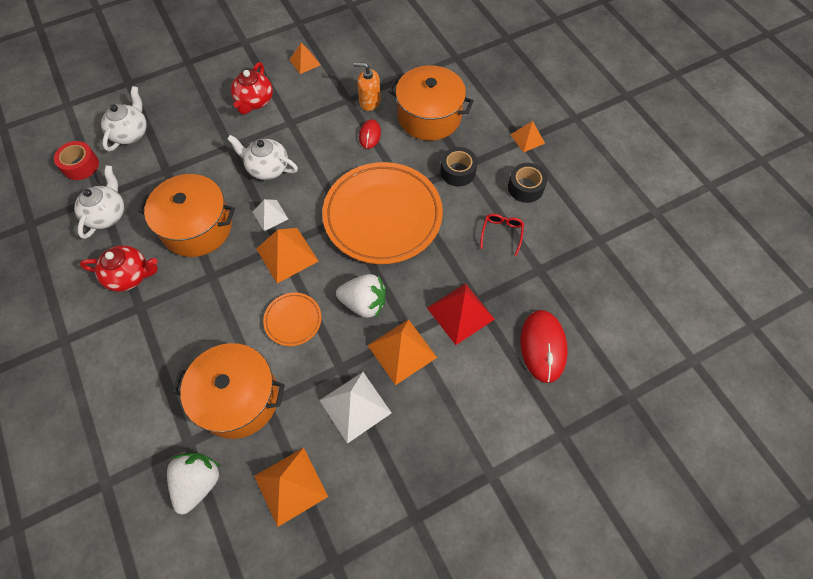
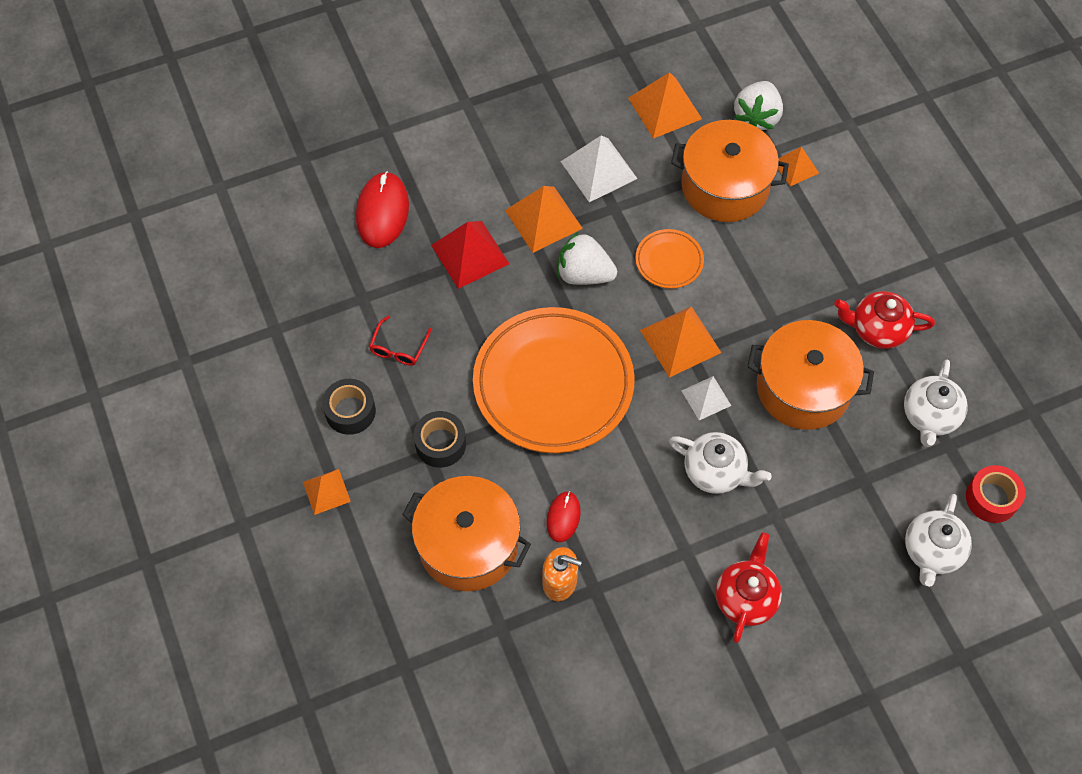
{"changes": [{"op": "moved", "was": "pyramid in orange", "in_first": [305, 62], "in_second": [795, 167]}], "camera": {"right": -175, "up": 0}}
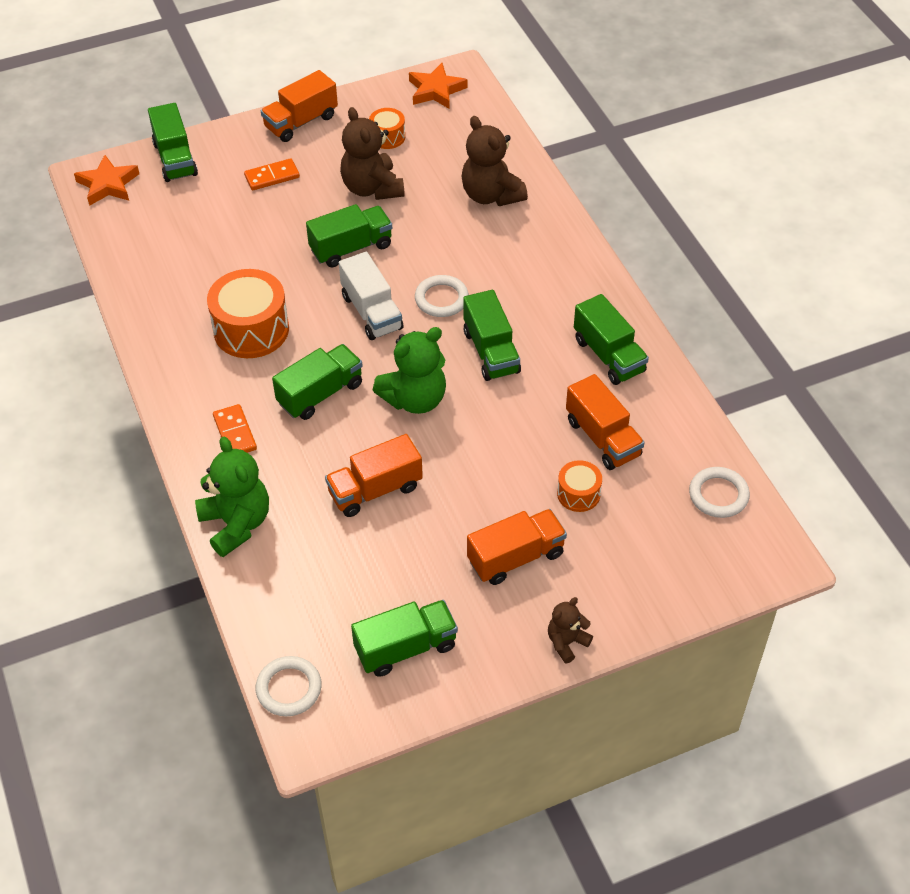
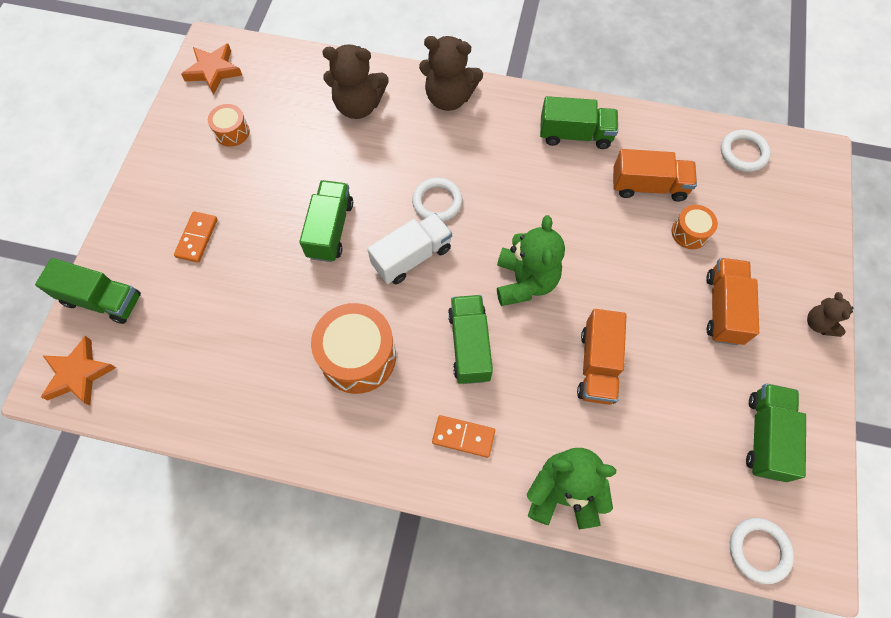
{"changes": [{"op": "turned", "was": "truck in white", "in_first": [372, 312], "in_second": [412, 257], "clockwise": -45}, {"op": "moved", "was": "teddy bear in brown", "in_first": [372, 188], "in_second": [449, 98]}, {"op": "removed", "was": "truck in orange", "in_first": [301, 122]}, {"op": "removed", "was": "truck in green", "in_first": [491, 351]}], "camera": {"right": -55, "up": 15}}
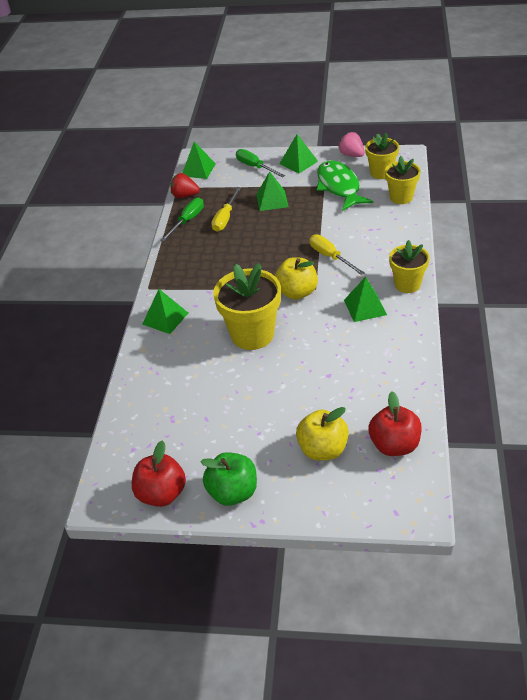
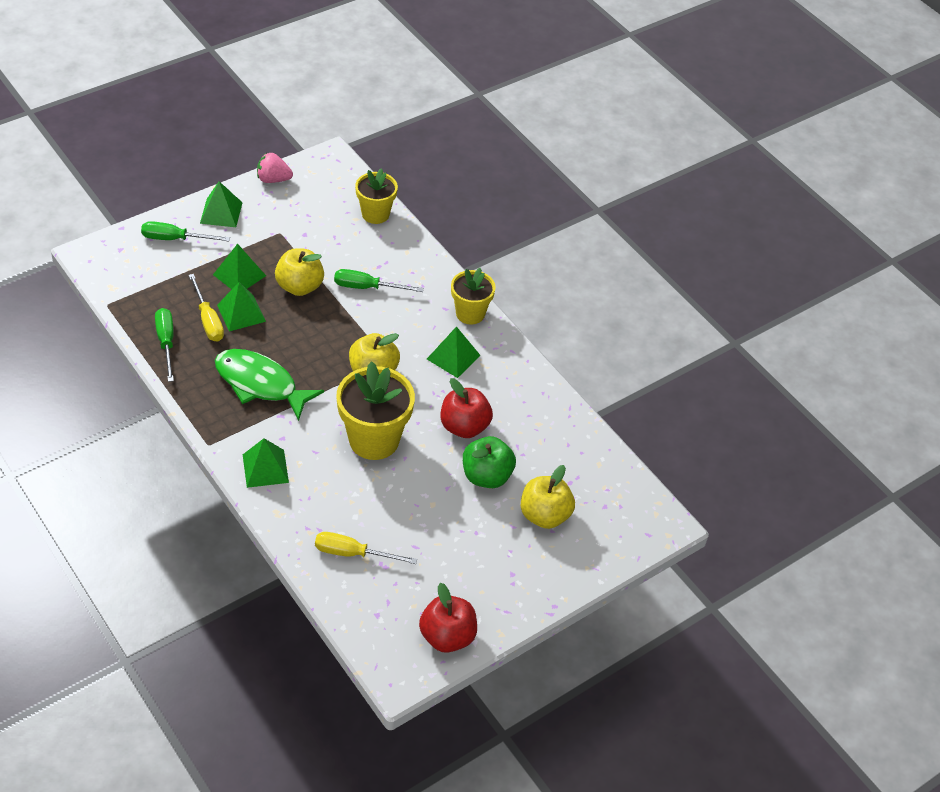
{"changes": [{"op": "moved", "was": "fish in green", "in_first": [339, 187], "in_second": [260, 384]}, {"op": "moved", "was": "pyramid in green", "in_first": [198, 169], "in_second": [241, 313]}, {"op": "added", "now": "apple in yellow", "in_second": [299, 286]}, {"op": "moved", "was": "screwdriver in yellow", "in_first": [330, 257], "in_second": [353, 553]}, {"op": "added", "now": "screwdriver in green", "in_second": [367, 287]}, {"op": "moved", "was": "apple in red", "in_first": [394, 445], "in_second": [464, 427]}, {"op": "moved", "was": "apple in green", "in_first": [233, 492], "in_second": [486, 476]}, {"op": "removed", "was": "strawberry in red", "in_first": [185, 195]}, {"op": "removed", "was": "flower pot in yellow", "in_first": [381, 173]}], "camera": {"right": -50, "up": 5}}
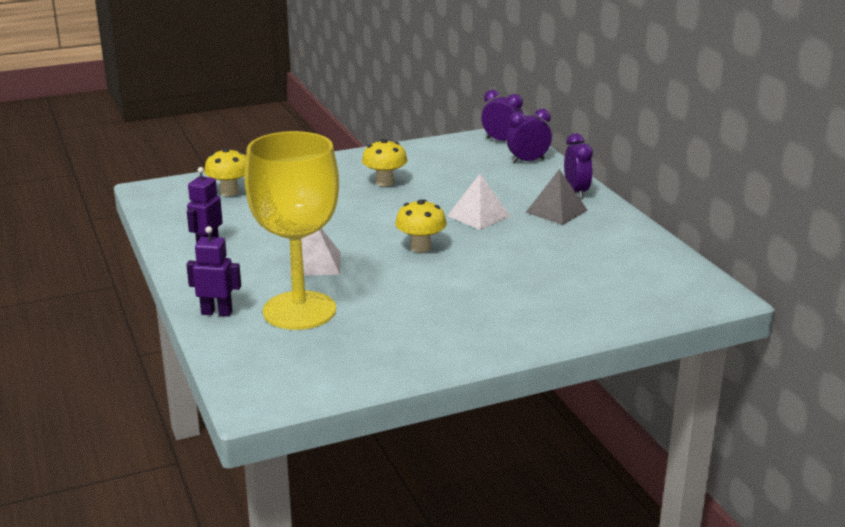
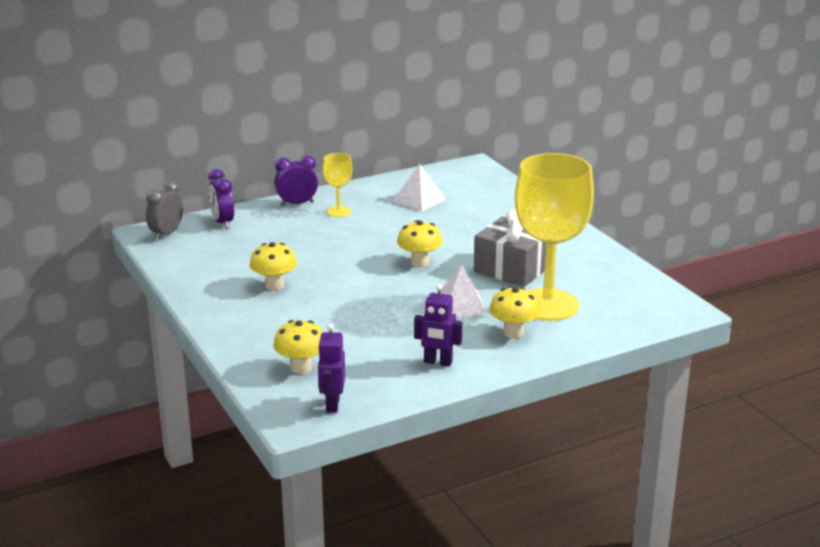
{"changes": [{"op": "recoloured", "was": "clock in purple", "now": "clock in grey", "in_first": [501, 141], "in_second": [166, 234]}, {"op": "moved", "was": "robot in purple", "in_first": [217, 312], "in_second": [332, 405]}, {"op": "replaced", "was": "pyramid in grey", "now": "goblet in yellow", "in_first": [556, 211], "in_second": [338, 211]}, {"op": "moved", "was": "pyramid in white", "in_first": [478, 216], "in_second": [419, 200]}, {"op": "added", "now": "gift in grey", "in_second": [512, 269]}, {"op": "added", "now": "mushroom in yellow", "in_second": [513, 333]}], "camera": {"right": -95, "up": 0}}
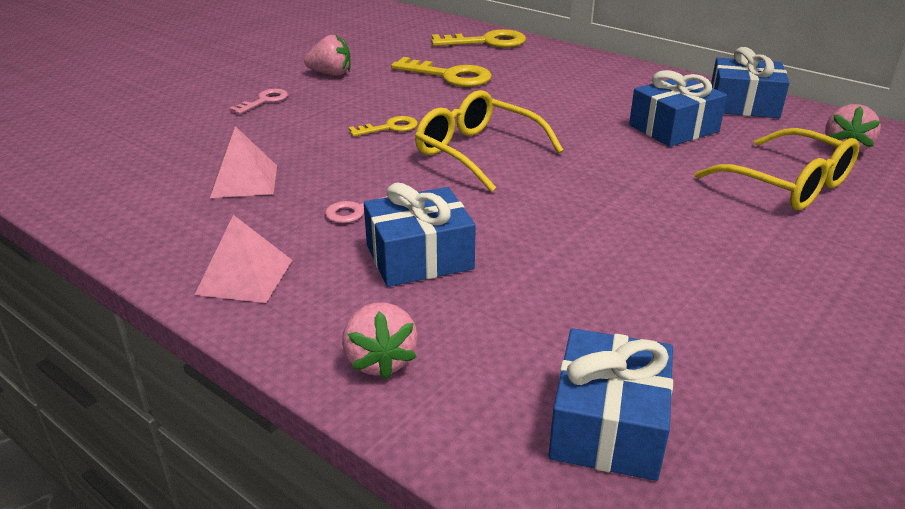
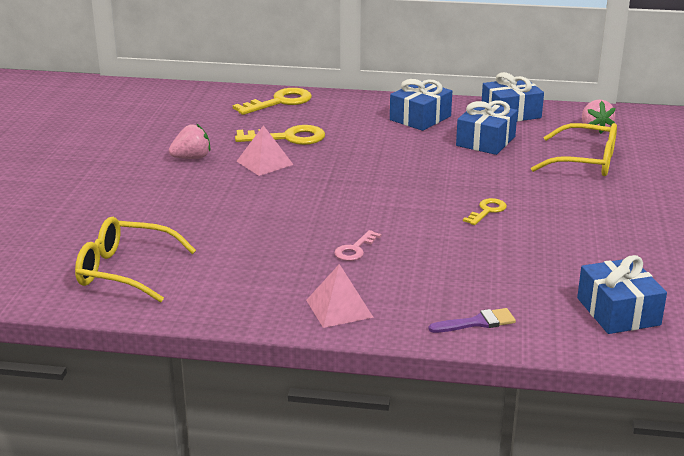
{"changes": [{"op": "moved", "was": "glasses in yellow", "in_first": [477, 152], "in_second": [125, 271]}, {"op": "moved", "was": "pyramid in pink", "in_first": [244, 181], "in_second": [264, 163]}, {"op": "moved", "was": "gift in blue", "in_first": [419, 257], "in_second": [420, 118]}, {"op": "replaced", "was": "strawberry in pink", "now": "brush in purple", "in_first": [380, 360], "in_second": [477, 322]}, {"op": "moved", "was": "key in yellow", "in_first": [389, 128], "in_second": [487, 211]}, {"op": "removed", "was": "key in pink", "in_first": [264, 101]}], "camera": {"right": -30, "up": -5}}
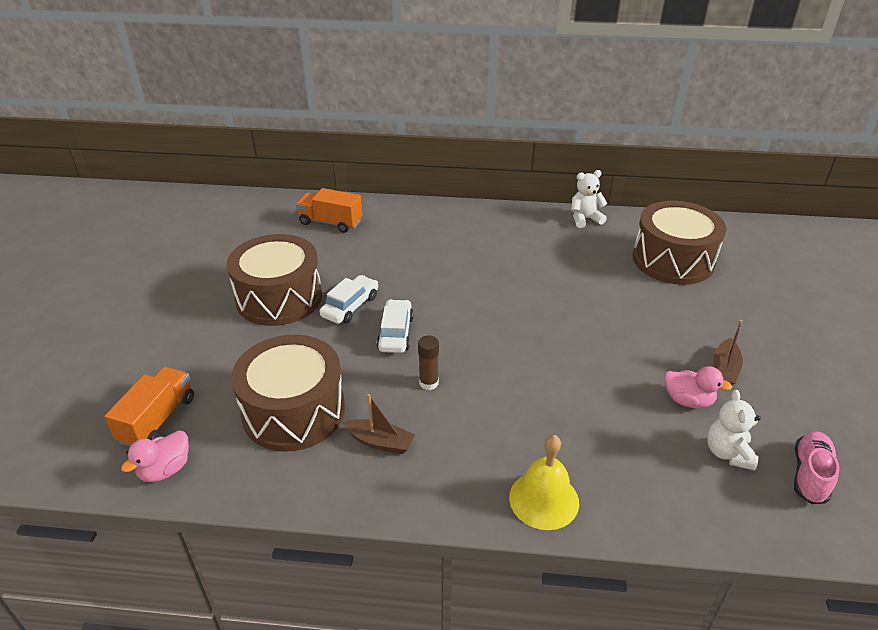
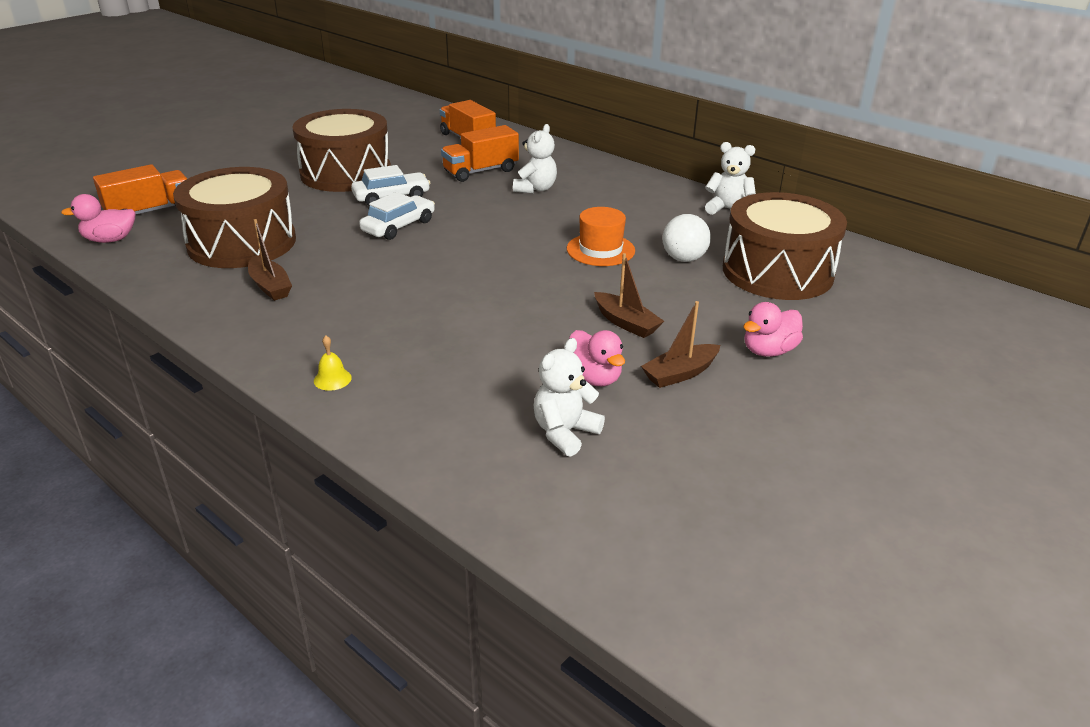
{"changes": [{"op": "resized", "was": "bell in yellow", "in_first": [544, 499], "in_second": [332, 379], "ratio": 0.46}, {"op": "added", "now": "truck in orange", "in_second": [480, 171]}, {"op": "added", "now": "teddy bear in white", "in_second": [535, 189]}, {"op": "added", "now": "hat in orange", "in_second": [600, 250]}, {"op": "added", "now": "boat in brown", "in_second": [626, 323]}, {"op": "added", "now": "ball in white", "in_second": [684, 259]}, {"op": "added", "now": "duck in pink", "in_second": [768, 351]}, {"op": "removed", "was": "glue stick in brown", "in_first": [428, 383]}, {"op": "removed", "was": "shoe in pink", "in_first": [810, 475]}], "camera": {"right": 35, "up": -5}}
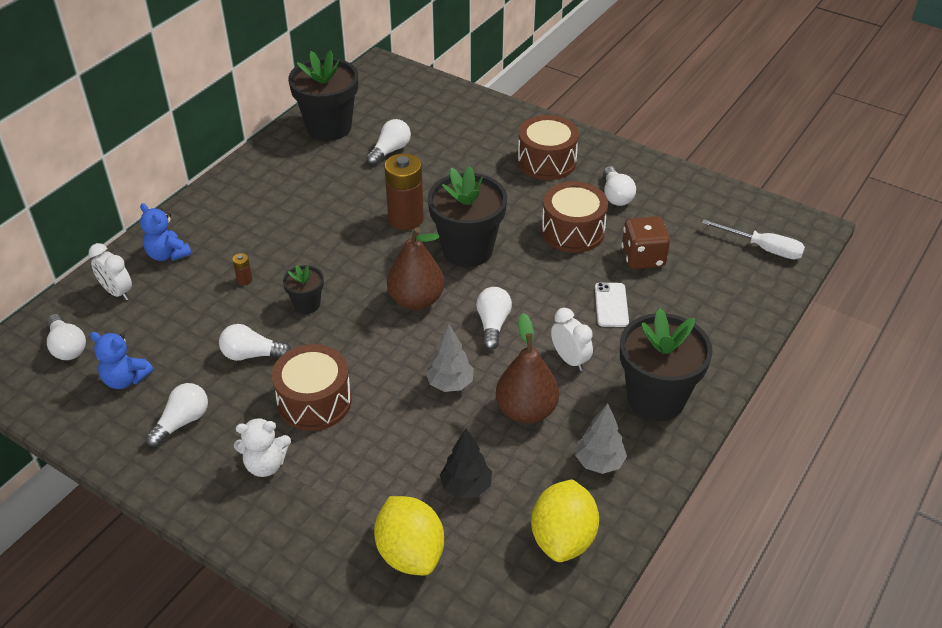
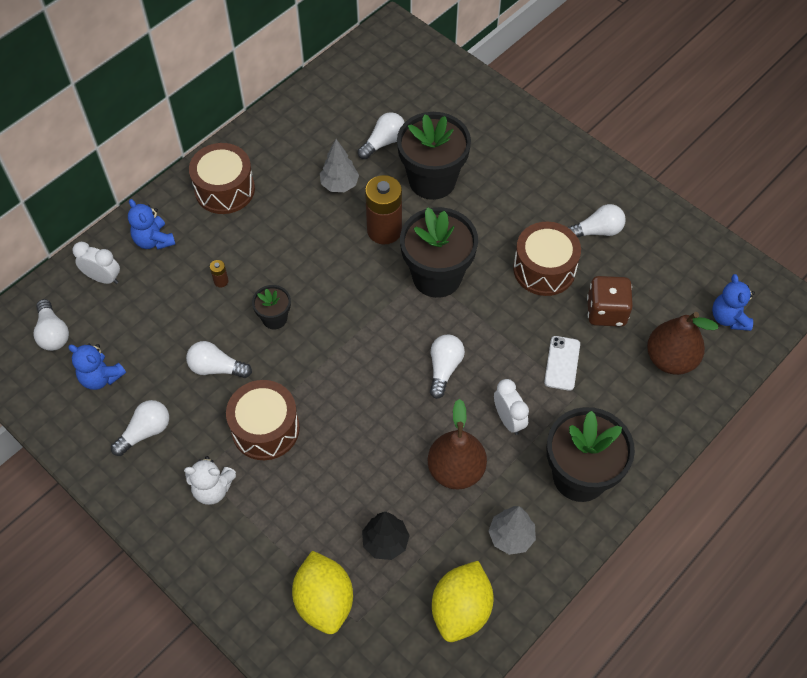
{"changes": [{"op": "turned", "was": "clock in white", "in_first": [117, 292], "in_second": [103, 278], "clockwise": 150}, {"op": "moved", "was": "drum in brown", "in_first": [546, 161], "in_second": [225, 189]}, {"op": "moved", "was": "tree in grey", "in_first": [450, 384], "in_second": [339, 185]}, {"op": "moved", "was": "flower pot in black", "in_first": [329, 127], "in_second": [432, 180]}, {"op": "turned", "was": "light bulb in white", "in_first": [616, 195], "in_second": [597, 231], "clockwise": -105}, {"op": "moved", "was": "pear in brown", "in_first": [416, 300], "in_second": [670, 359]}, {"op": "replaced", "was": "screwdriver in white", "now": "teddy bear in blue", "in_first": [762, 248], "in_second": [728, 318]}], "camera": {"right": 10, "up": 15}}
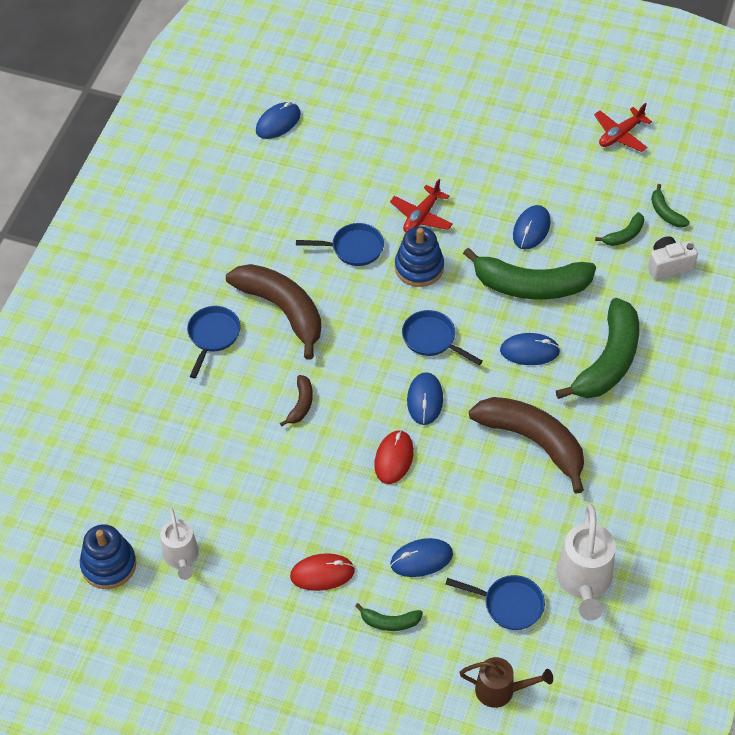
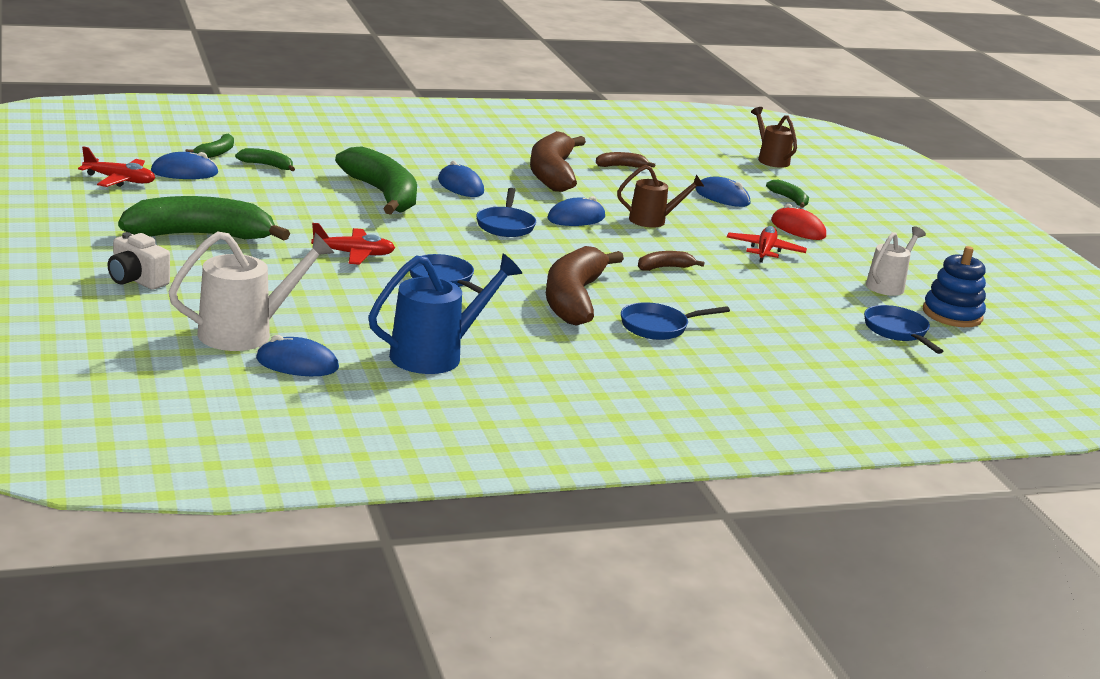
{"changes": [{"op": "moved", "was": "camera in white", "in_first": [669, 265], "in_second": [136, 280]}, {"op": "moved", "was": "banana in green", "in_first": [608, 361], "in_second": [201, 235]}, {"op": "moved", "was": "mouse in blue", "in_first": [531, 229], "in_second": [184, 172]}, {"op": "moved", "was": "watering can in white", "in_first": [584, 582], "in_second": [246, 333]}, {"op": "added", "now": "watering can in blue", "in_second": [436, 355]}, {"op": "added", "now": "banana in brown", "in_second": [620, 166]}, {"op": "replaced", "was": "mouse in red", "now": "watering can in brown", "in_first": [394, 458], "in_second": [653, 220]}, {"op": "added", "now": "plane in red", "in_second": [765, 251]}, {"op": "moved", "was": "pan in blue", "in_first": [509, 604], "in_second": [897, 331]}, {"op": "removed", "was": "stacking toy in blue", "in_first": [419, 267]}], "camera": {"right": -130, "up": -30}}
